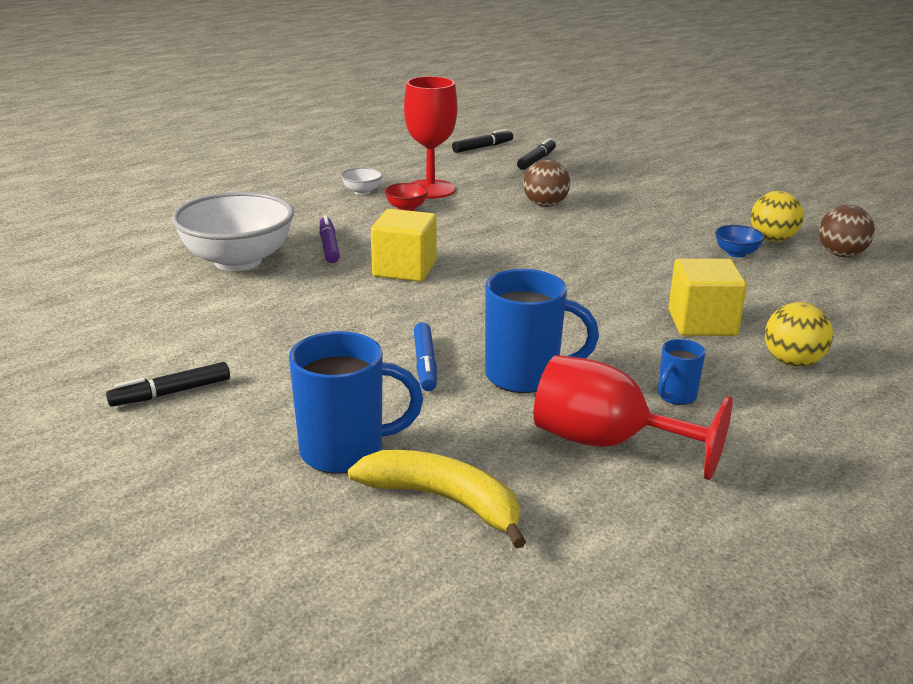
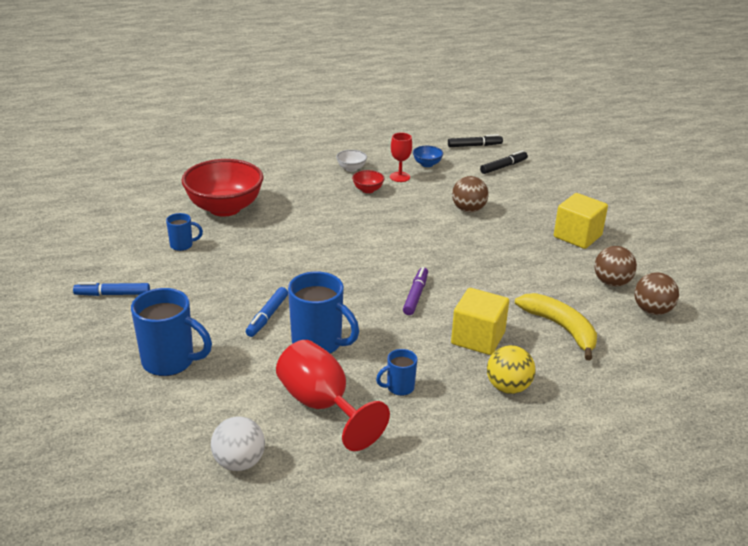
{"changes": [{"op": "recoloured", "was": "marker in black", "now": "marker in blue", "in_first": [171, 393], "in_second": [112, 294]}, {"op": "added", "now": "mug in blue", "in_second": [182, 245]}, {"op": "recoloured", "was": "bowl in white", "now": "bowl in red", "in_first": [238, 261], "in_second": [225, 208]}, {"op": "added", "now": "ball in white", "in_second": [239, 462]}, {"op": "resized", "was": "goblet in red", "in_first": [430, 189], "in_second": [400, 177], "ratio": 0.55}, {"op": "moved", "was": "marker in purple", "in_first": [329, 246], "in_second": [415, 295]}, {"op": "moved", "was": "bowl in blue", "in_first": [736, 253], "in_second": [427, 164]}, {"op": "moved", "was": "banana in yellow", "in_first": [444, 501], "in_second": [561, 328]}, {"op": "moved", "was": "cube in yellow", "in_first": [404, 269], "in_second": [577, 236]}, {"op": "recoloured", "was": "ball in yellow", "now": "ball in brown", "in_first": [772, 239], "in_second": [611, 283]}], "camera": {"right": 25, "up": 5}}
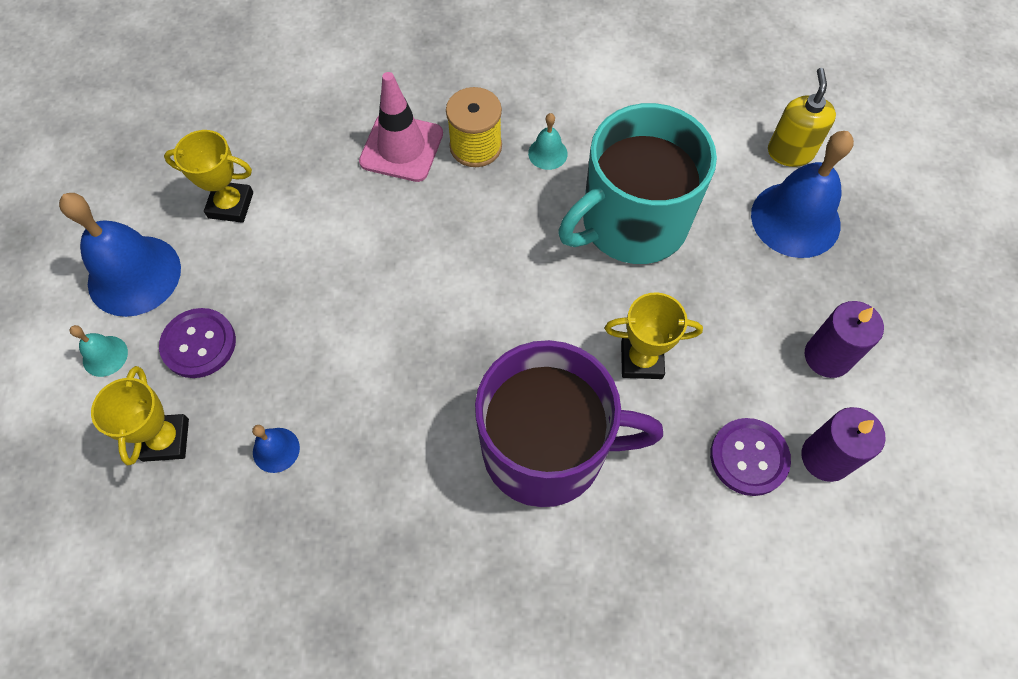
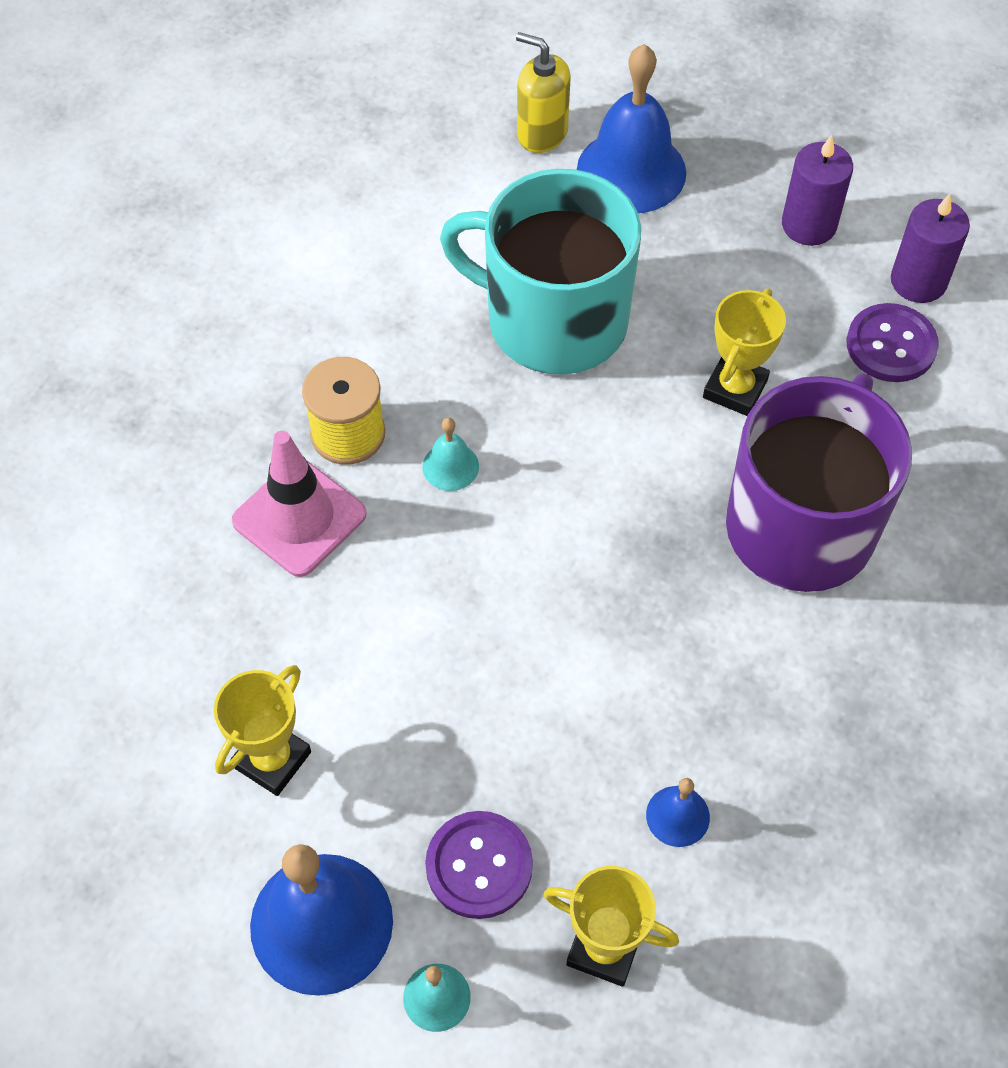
{"changes": [{"op": "moved", "was": "bell in turquoise", "in_first": [547, 153], "in_second": [450, 466]}, {"op": "turned", "was": "mug in turquoise", "in_first": [632, 223], "in_second": [553, 320], "clockwise": 120}], "camera": {"right": -65, "up": -5}}
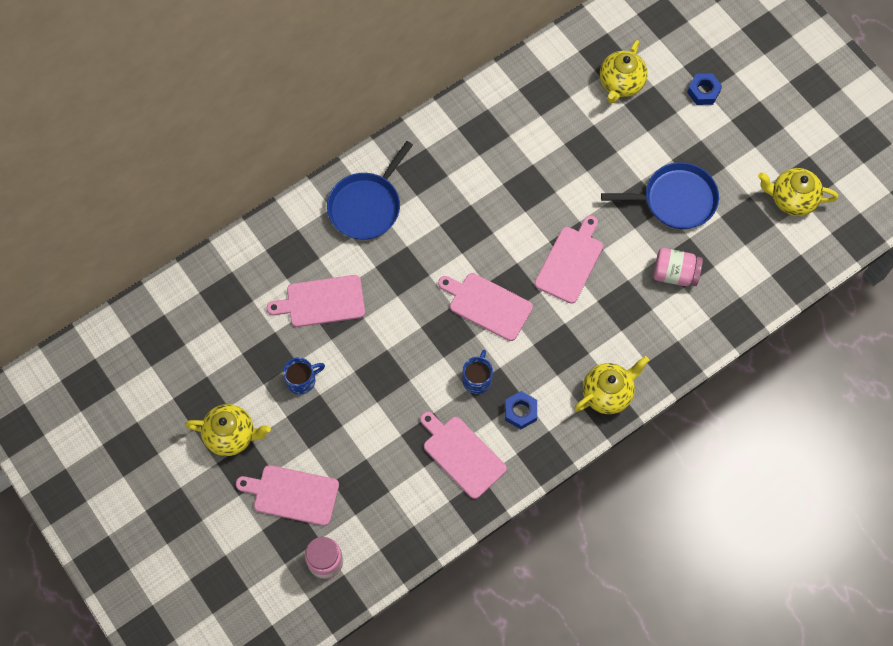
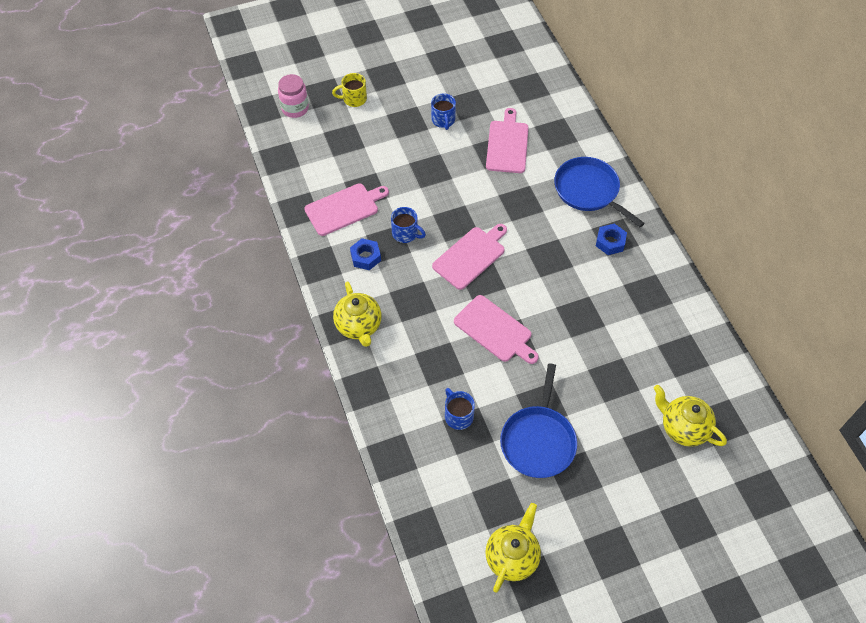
{"changes": [{"op": "replaced", "was": "cutting board in pink", "now": "mug in yellow", "in_first": [292, 494], "in_second": [354, 99]}, {"op": "replaced", "was": "jar in pink", "now": "mug in blue", "in_first": [675, 274], "in_second": [458, 416]}, {"op": "moved", "was": "nut in blue", "in_first": [703, 92], "in_second": [610, 242]}, {"op": "removed", "was": "teapot in yellow", "in_first": [231, 435]}], "camera": {"right": 105, "up": -10}}
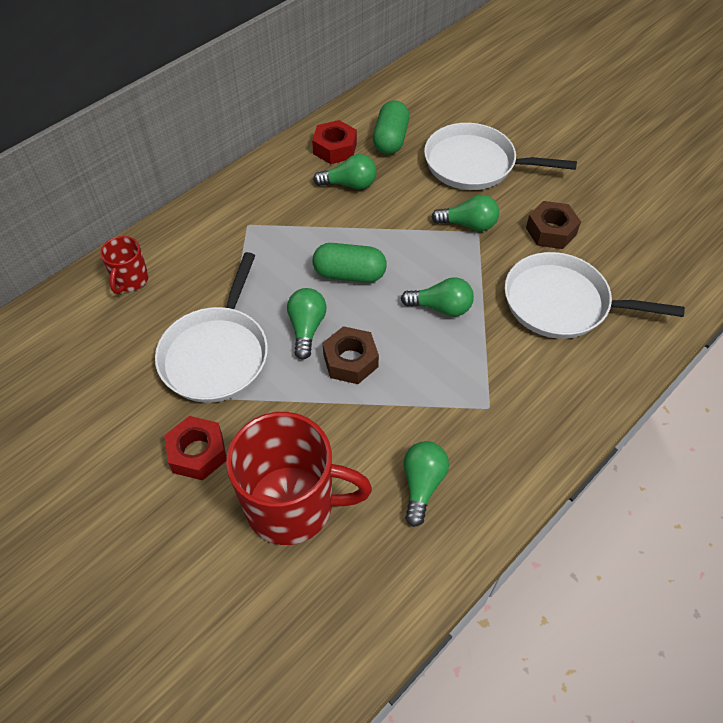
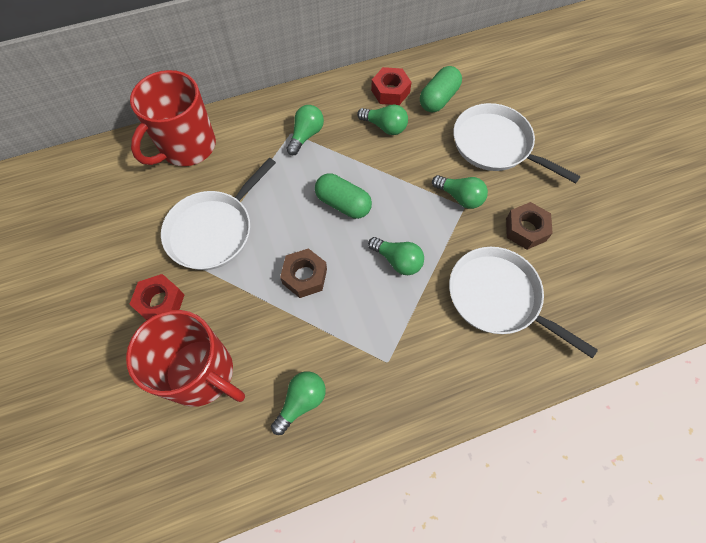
{"changes": [{"op": "resized", "was": "mug in red", "in_first": [130, 280], "in_second": [187, 147], "ratio": 2.05}, {"op": "moved", "was": "light bulb in green", "in_first": [306, 328], "in_second": [306, 135]}], "camera": {"right": 25, "up": 10}}
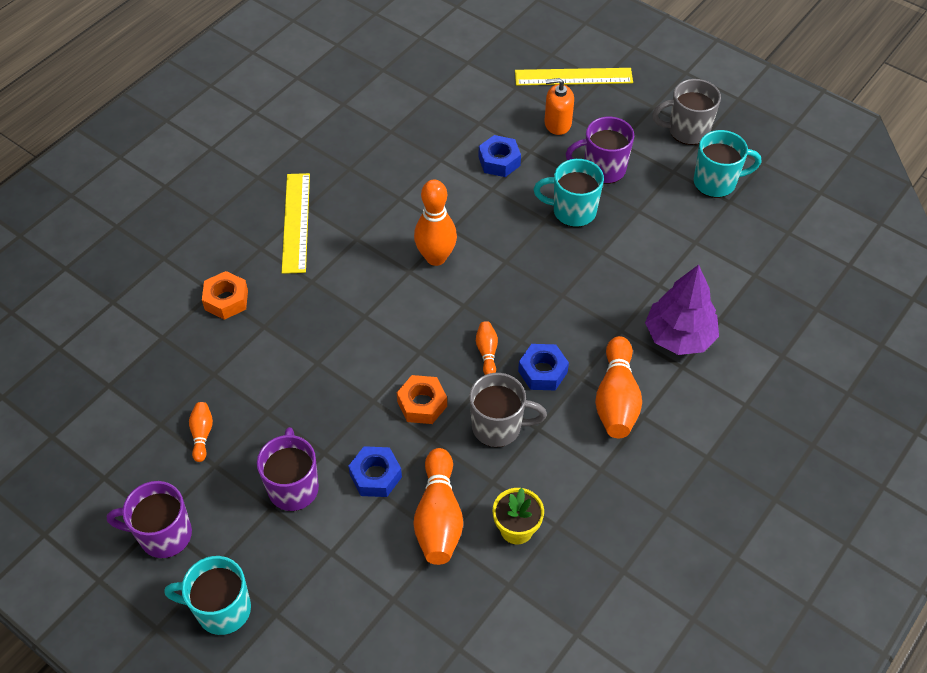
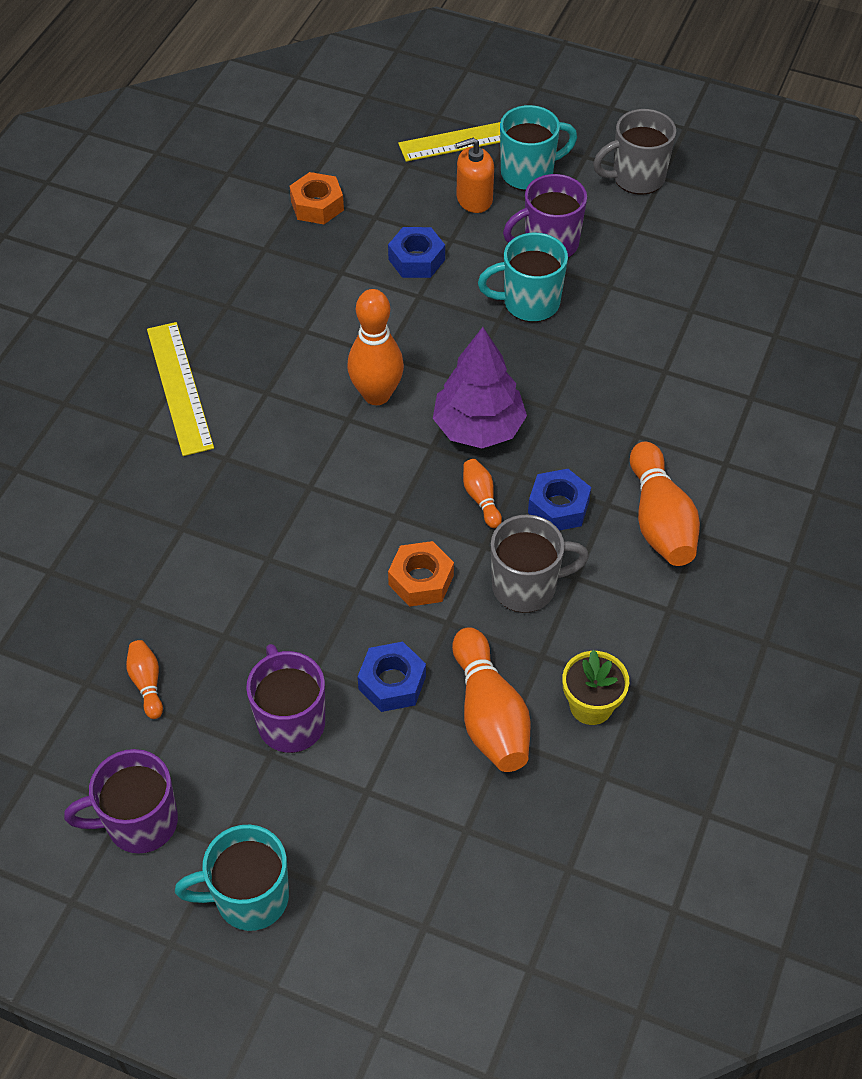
{"changes": [{"op": "moved", "was": "nut in orange", "in_first": [226, 300], "in_second": [317, 205]}, {"op": "moved", "was": "tree in purple", "in_first": [679, 336], "in_second": [478, 428]}, {"op": "moved", "was": "mug in turquoise", "in_first": [716, 182], "in_second": [529, 173]}], "camera": {"right": -15, "up": 0}}
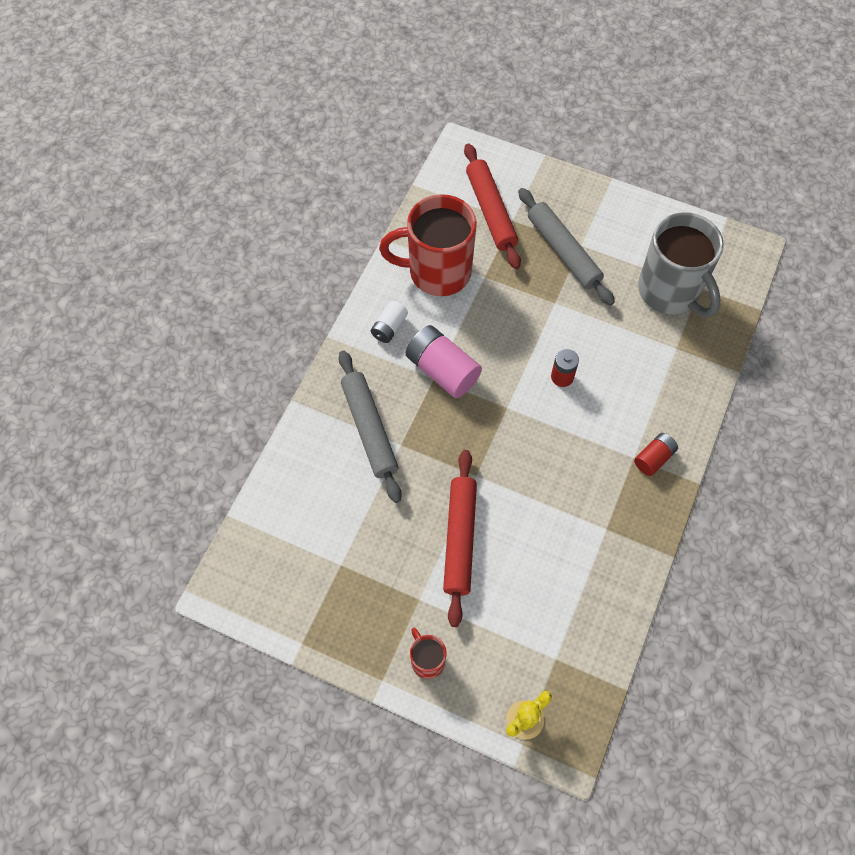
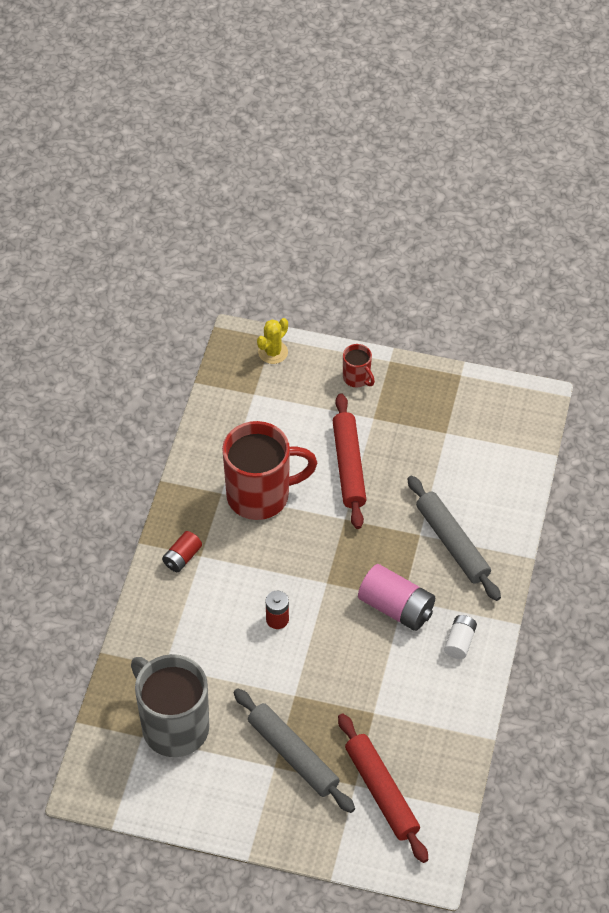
{"changes": [{"op": "moved", "was": "mug in red", "in_first": [437, 272], "in_second": [260, 495]}], "camera": {"right": 170, "up": -10}}
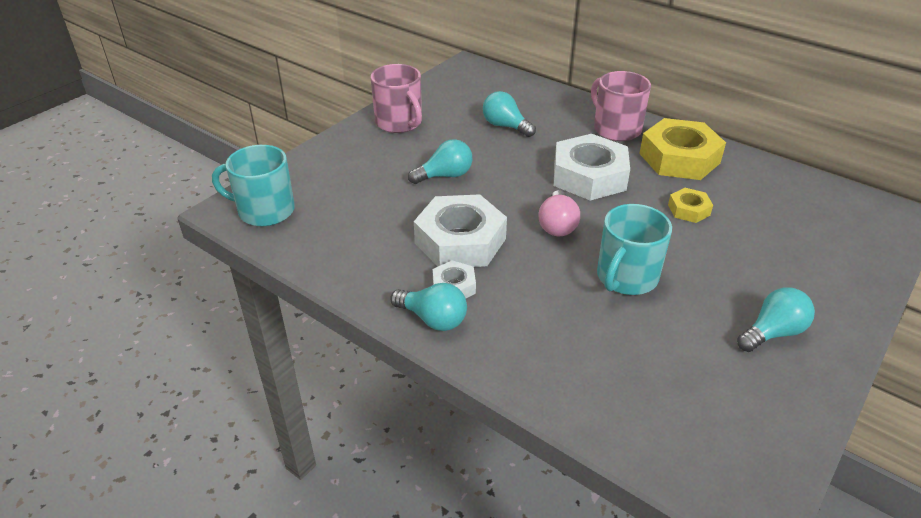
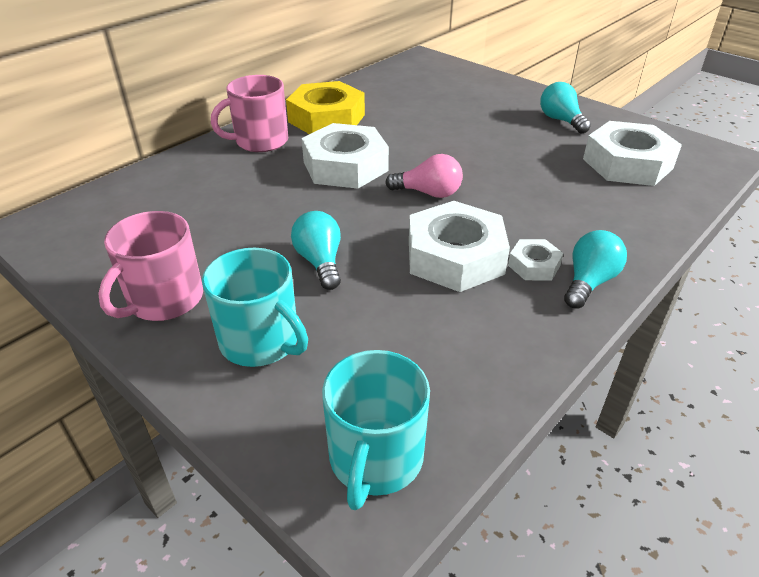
{"changes": [{"op": "turned", "was": "mug in pink", "in_first": [399, 123], "in_second": [164, 300], "clockwise": 150}, {"op": "moved", "was": "mug in turquoise", "in_first": [626, 277], "in_second": [261, 341]}, {"op": "added", "now": "nut in white", "in_second": [627, 163]}, {"op": "removed", "was": "light bulb in turquoise", "in_first": [505, 126]}, {"op": "removed", "was": "nut in yellow", "in_first": [689, 210]}], "camera": {"right": -85, "up": 0}}
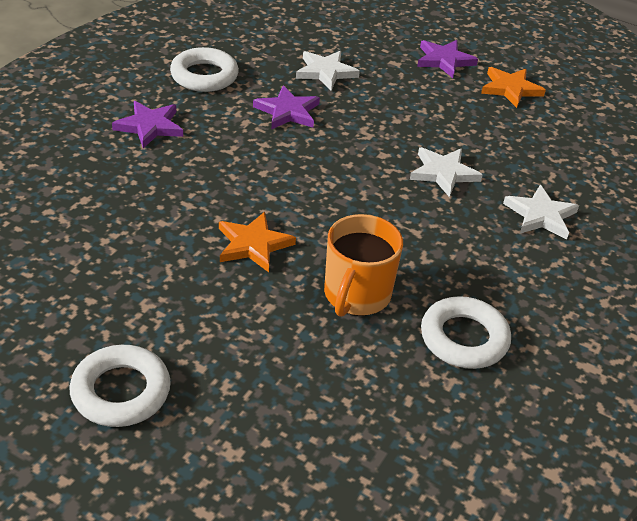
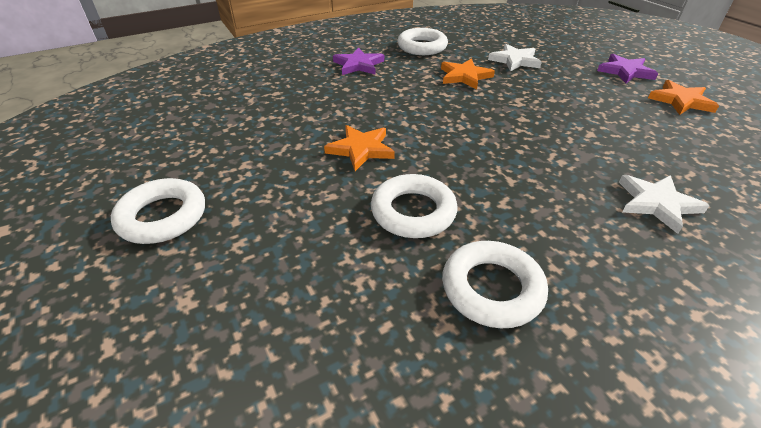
{"changes": [{"op": "replaced", "was": "mug in orange", "now": "ring in white", "in_first": [356, 295], "in_second": [413, 212]}, {"op": "recoloured", "was": "star in purple", "now": "star in orange", "in_first": [287, 112], "in_second": [464, 76]}, {"op": "removed", "was": "star in white", "in_first": [443, 173]}], "camera": {"right": 35, "up": 0}}
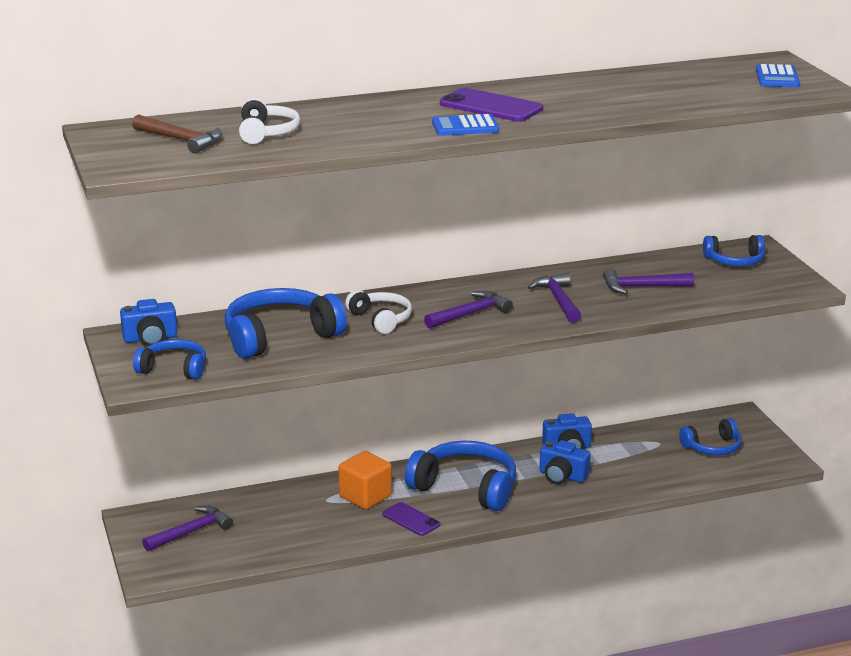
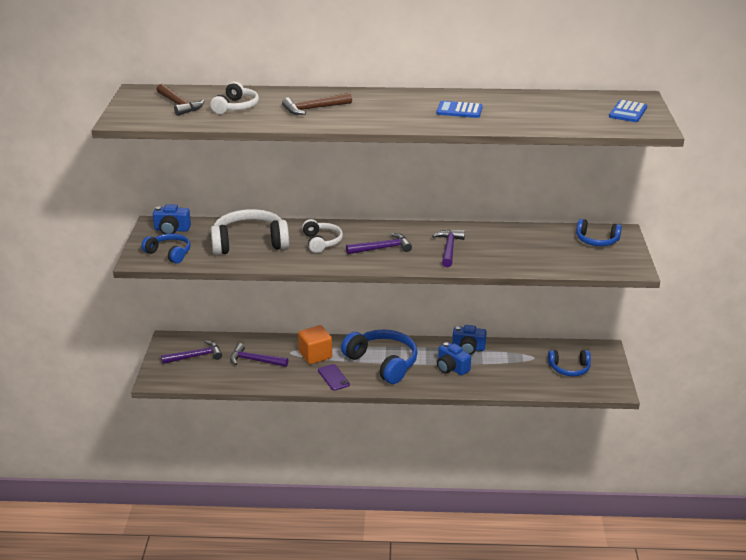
{"changes": [{"op": "recoloured", "was": "headphones in blue", "now": "headphones in white", "in_first": [280, 337], "in_second": [249, 243]}, {"op": "moved", "was": "hammer in purple", "in_first": [642, 287], "in_second": [255, 360]}, {"op": "added", "now": "hammer in brown", "in_second": [314, 109]}, {"op": "moved", "was": "calculator in blue", "in_first": [465, 127], "in_second": [459, 110]}, {"op": "removed", "was": "phone in purple", "in_first": [491, 106]}], "camera": {"right": 20, "up": 5}}
